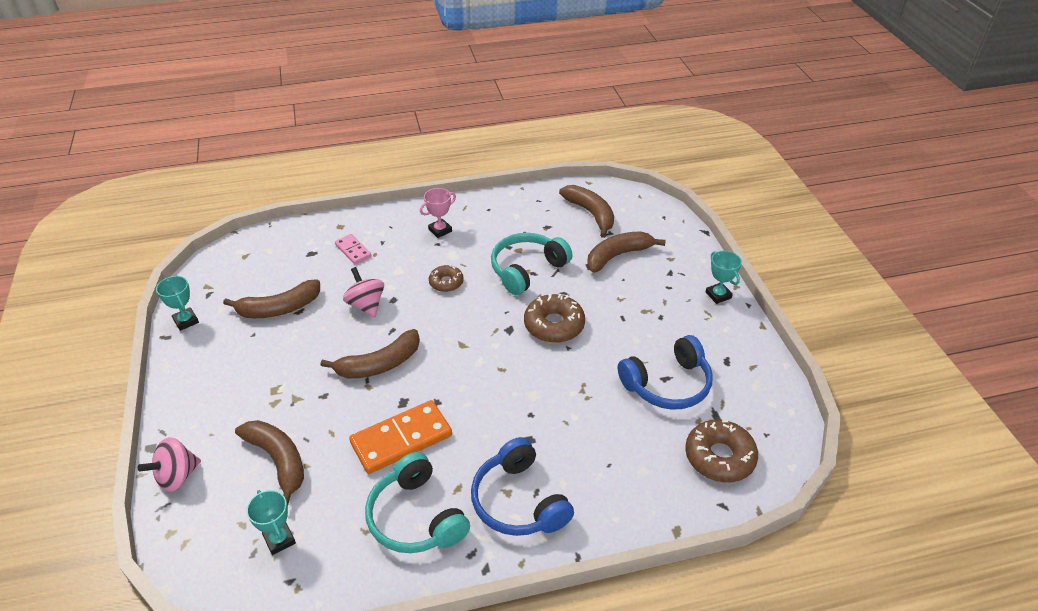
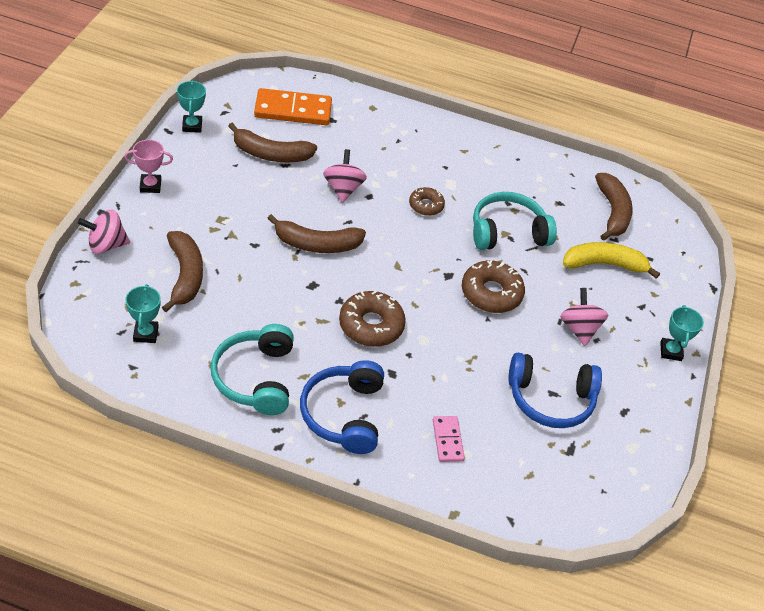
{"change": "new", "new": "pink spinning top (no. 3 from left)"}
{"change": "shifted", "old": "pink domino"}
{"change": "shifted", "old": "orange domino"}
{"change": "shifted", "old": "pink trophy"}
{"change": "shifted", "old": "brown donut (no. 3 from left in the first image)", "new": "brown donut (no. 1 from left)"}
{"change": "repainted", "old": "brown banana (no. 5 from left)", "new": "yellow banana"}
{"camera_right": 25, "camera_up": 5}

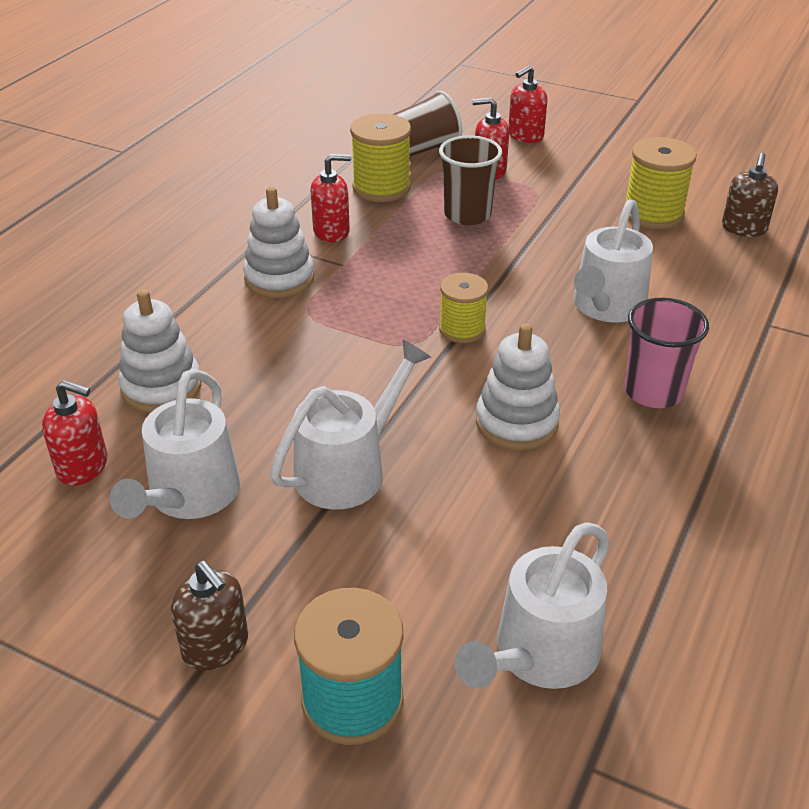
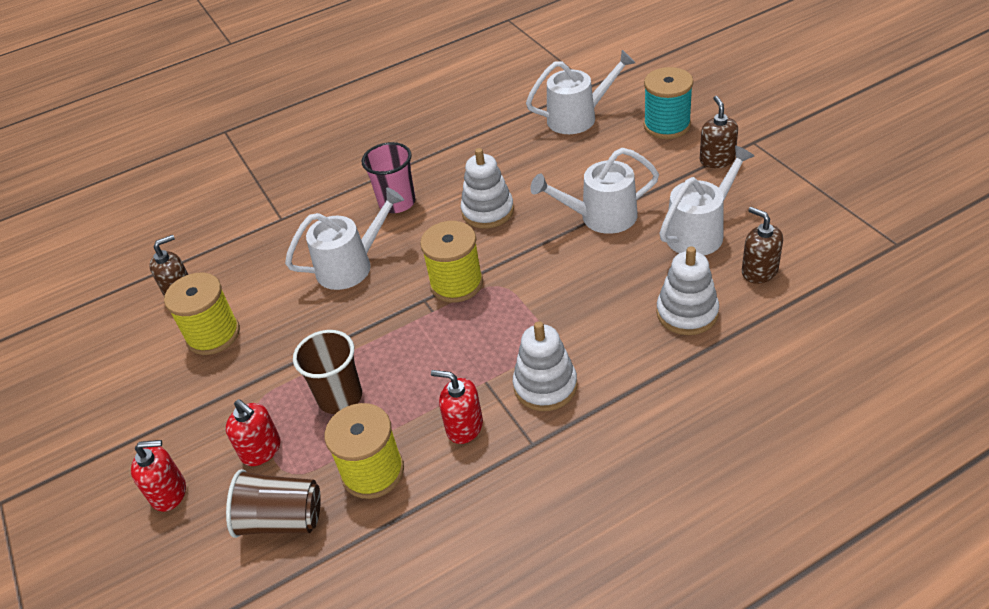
{"change": "repainted", "old": "red soap dispenser (no. 1 from left)", "new": "brown soap dispenser (no. 3 from left)"}
{"change": "scaled", "old": "yellow spool (no. 2 from left in the first image)", "factor": 1.51}
{"camera_right": -140, "camera_up": 5}

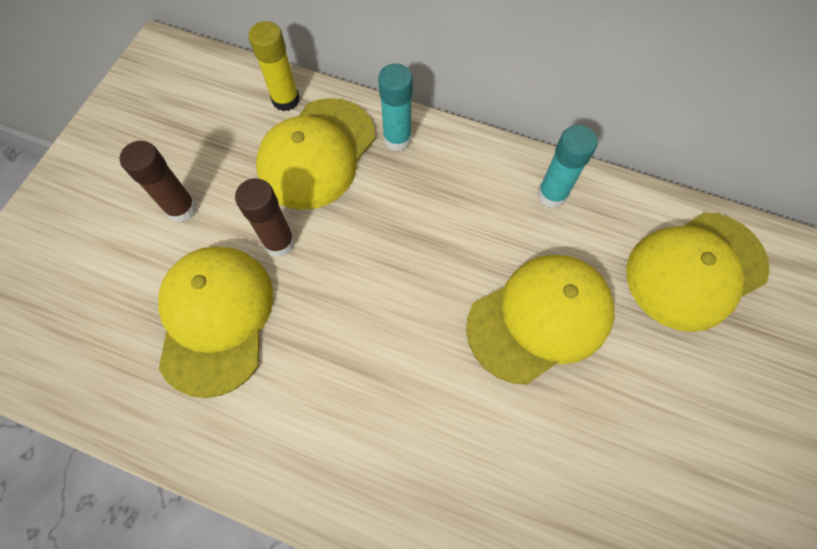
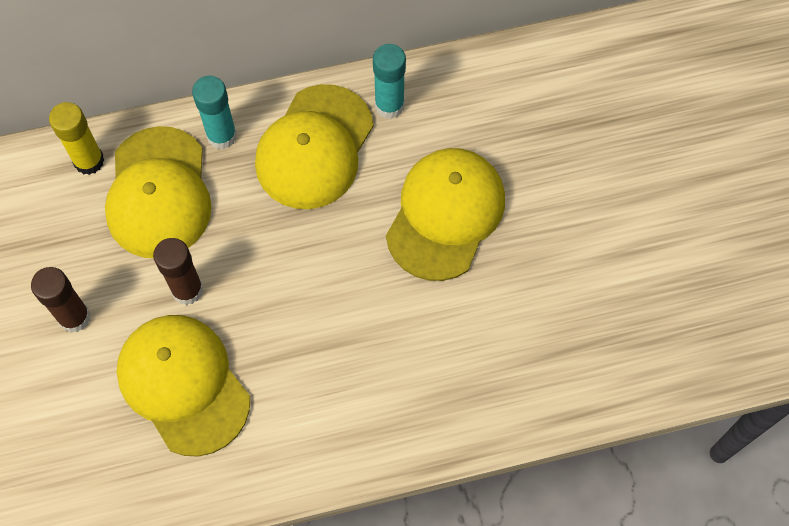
{"change": "shifted", "old": "yellow cap (no. 4 from left in the first image)", "new": "yellow cap (no. 3 from left)"}
{"camera_right": -35, "camera_up": 0}

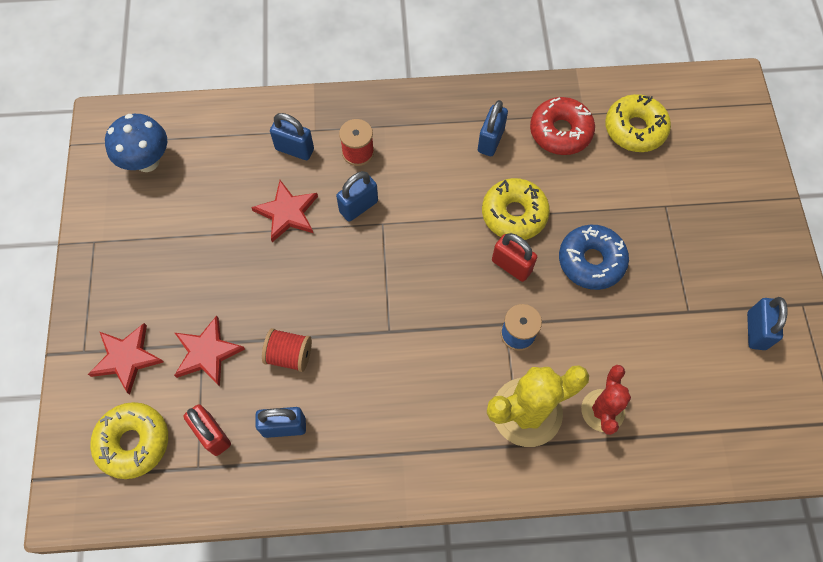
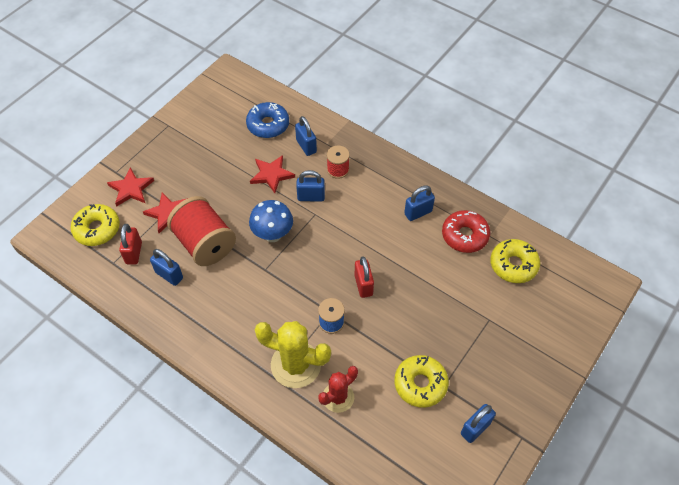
{"change": "shifted", "old": "blue mushroom"}
{"change": "shifted", "old": "yellow donut (no. 2 from left)"}
{"change": "shifted", "old": "blue donut"}
{"change": "scaled", "old": "red spool (no. 1 from left)", "factor": 1.96}
{"camera_right": 40, "camera_up": -10}

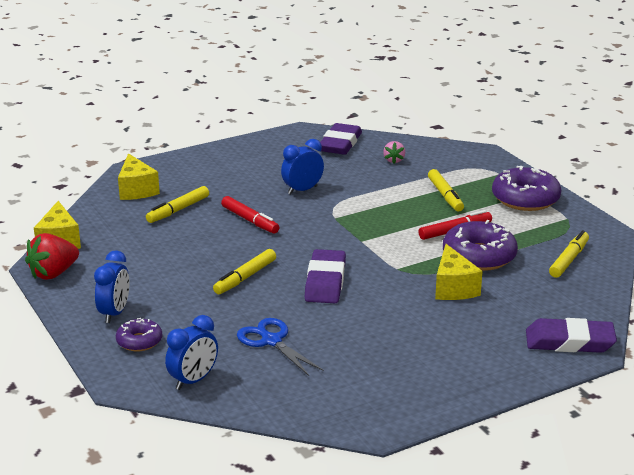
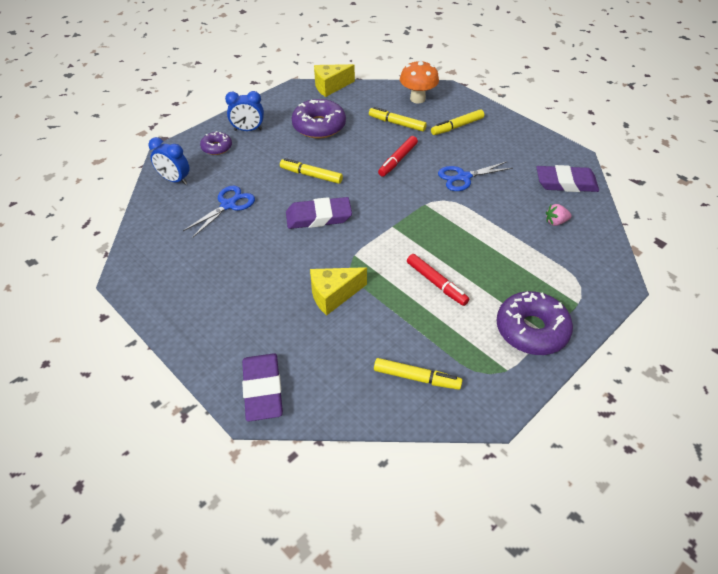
{"change": "gone", "old": "red strawberry"}
{"change": "shifted", "old": "yellow marker (no. 3 from left in the first image)", "new": "yellow marker (no. 4 from left)"}
{"change": "shifted", "old": "purple donut (no. 2 from left)"}
{"change": "swapped", "old": "yellow cheese (no. 2 from left)", "new": "orange mushroom"}
{"change": "swapped", "old": "blue clock (no. 3 from left)", "new": "blue scissors (no. 2 from left)"}
{"camera_right": 75, "camera_up": 20}

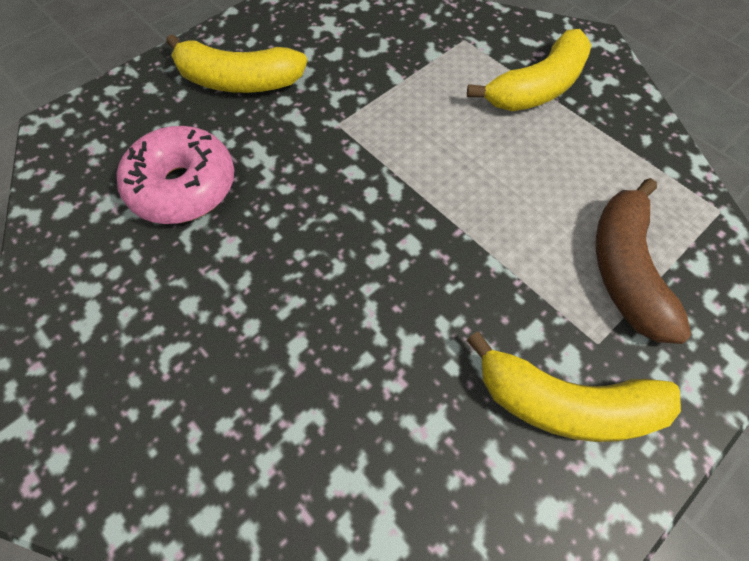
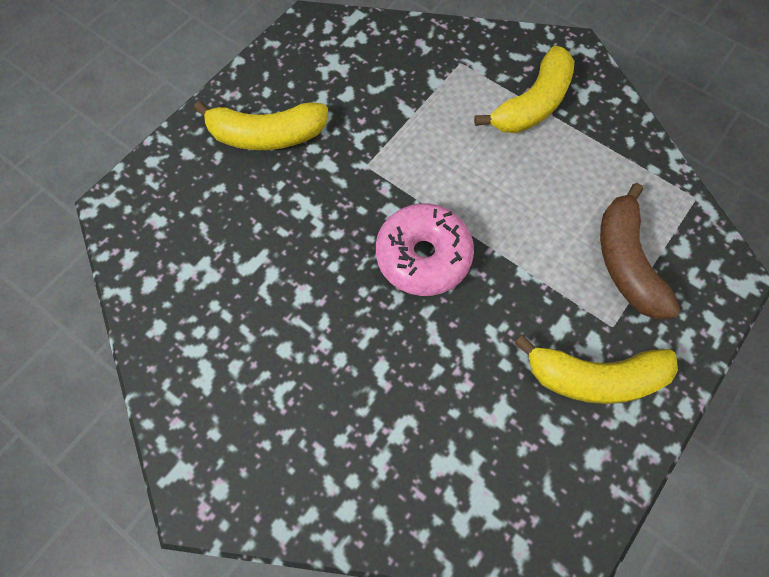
{"change": "shifted", "old": "pink donut"}
{"camera_right": -10, "camera_up": 5}

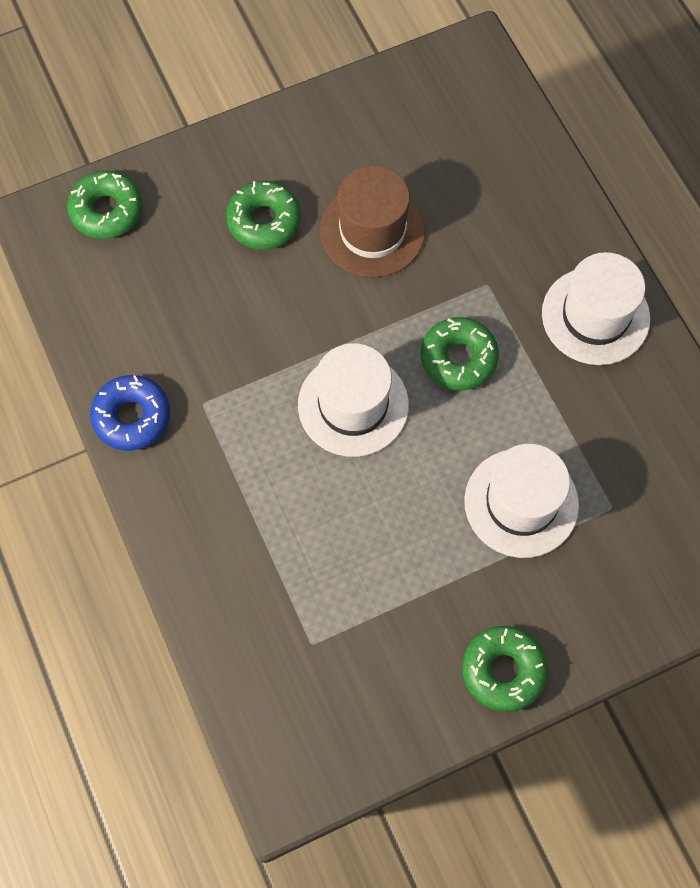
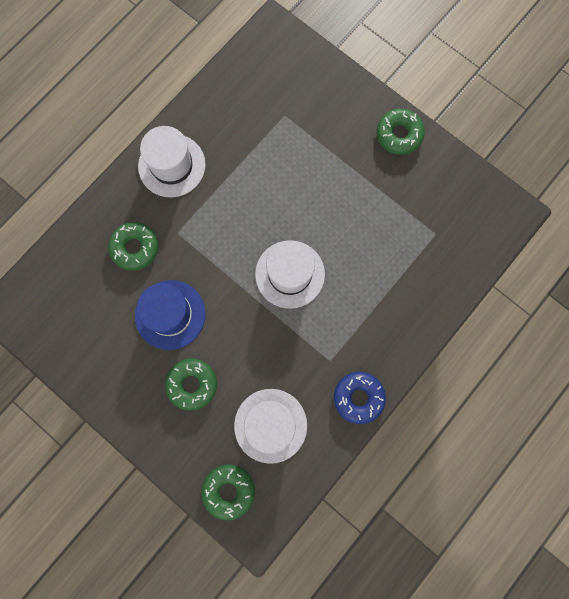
{"change": "shifted", "old": "green donut (no. 3 from left in the first image)", "new": "green donut (no. 1 from left)"}
{"change": "shifted", "old": "white hat (no. 2 from left)"}
{"change": "repainted", "old": "brown hat", "new": "blue hat"}
{"camera_right": -115, "camera_up": 10}

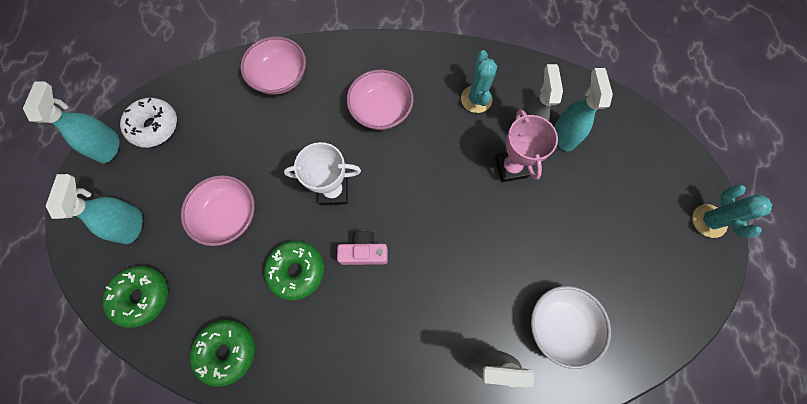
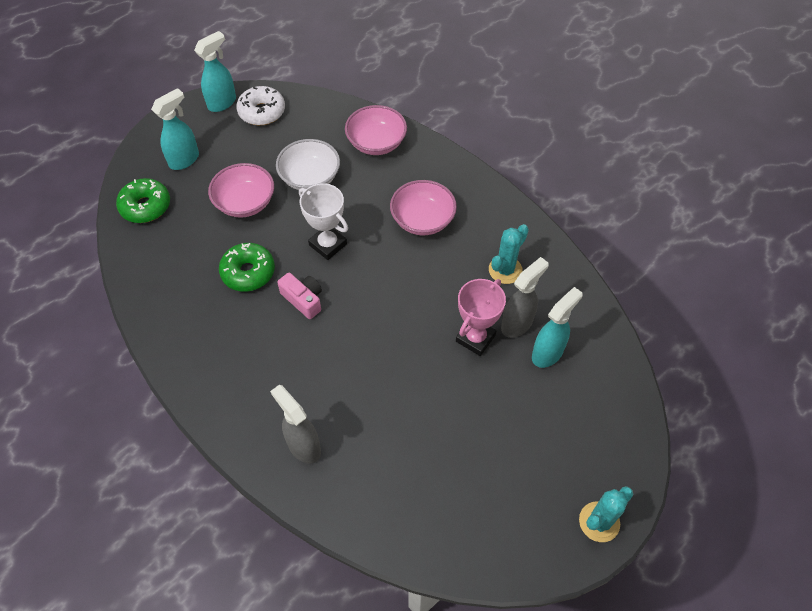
{"change": "gone", "old": "green donut (no. 2 from left)"}
{"change": "shifted", "old": "white bowl"}
{"camera_right": 45, "camera_up": -15}

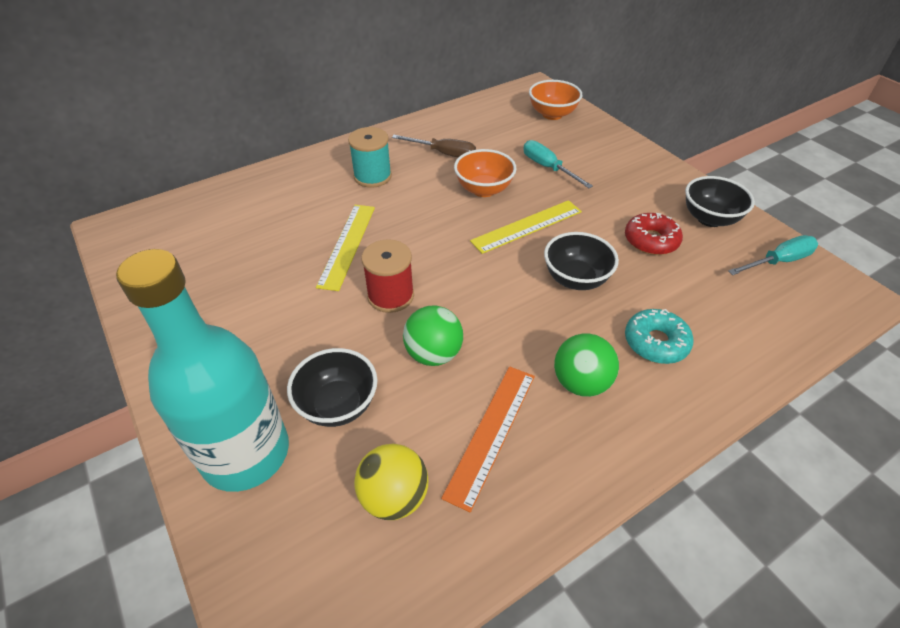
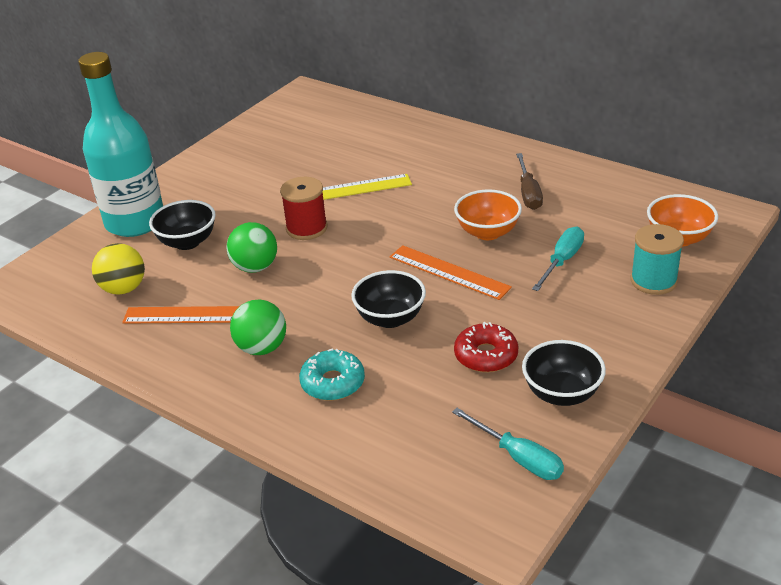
{"change": "shifted", "old": "turquoise spool"}
{"change": "repainted", "old": "yellow ruler (no. 2 from left)", "new": "orange ruler (no. 2 from left)"}
{"camera_right": 70, "camera_up": -10}

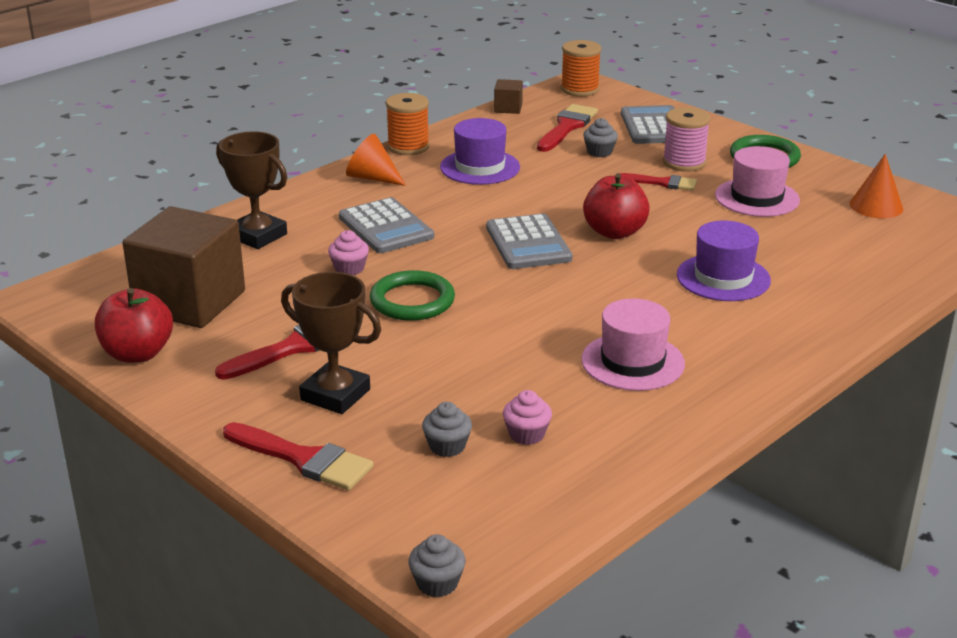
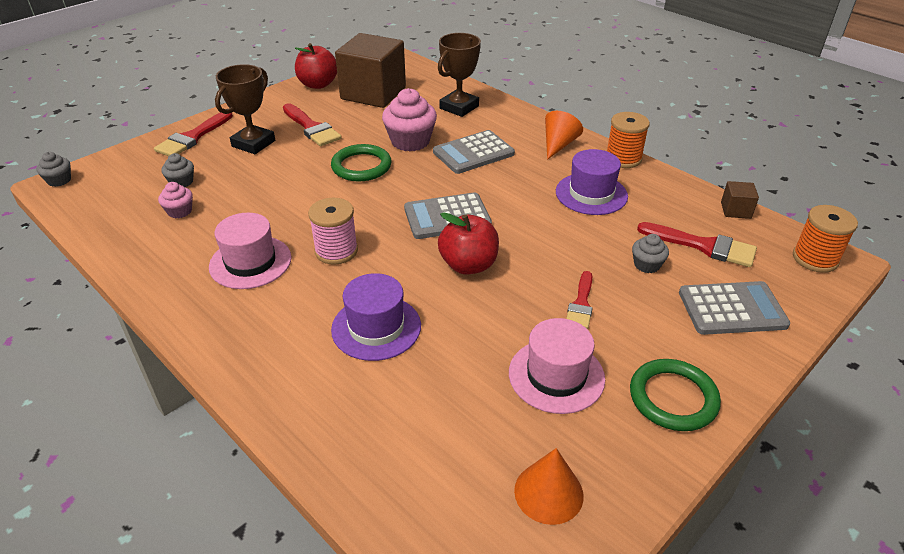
{"change": "shifted", "old": "pink spool"}
{"change": "scaled", "old": "pink cupcake (no. 1 from left in the first image)", "factor": 1.88}
{"camera_right": 90, "camera_up": 10}

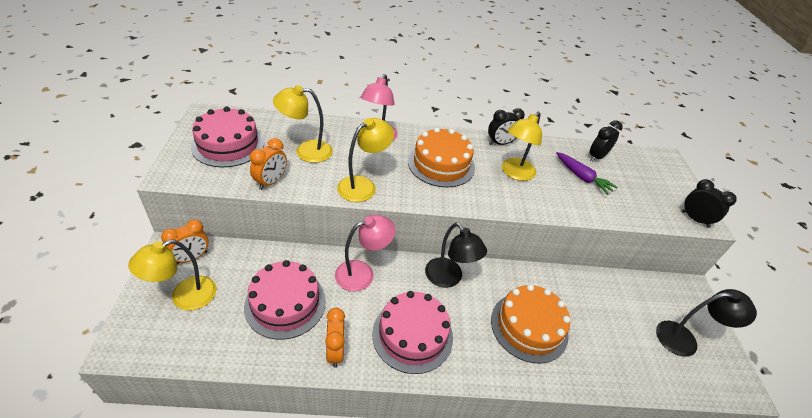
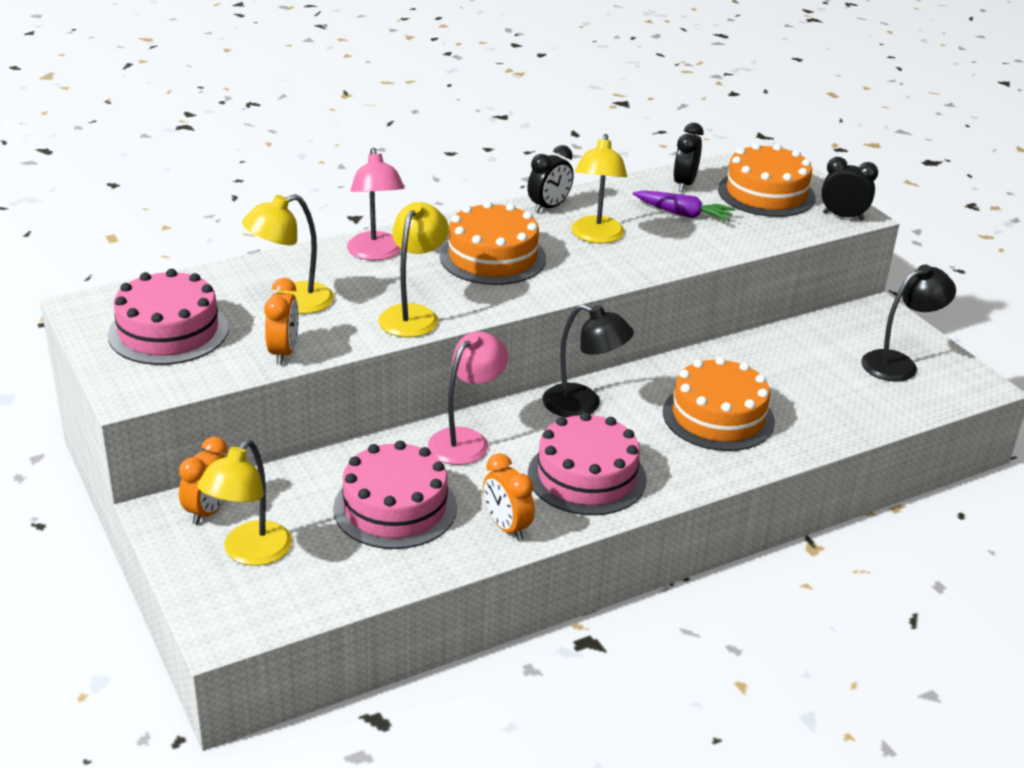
{"change": "new", "new": "orange cake (no. 3 from left)"}
{"camera_right": -25, "camera_up": -10}

